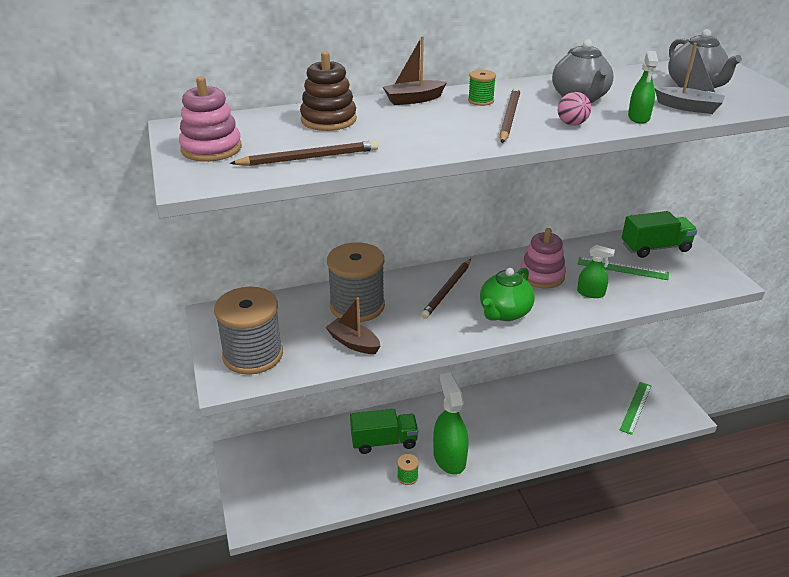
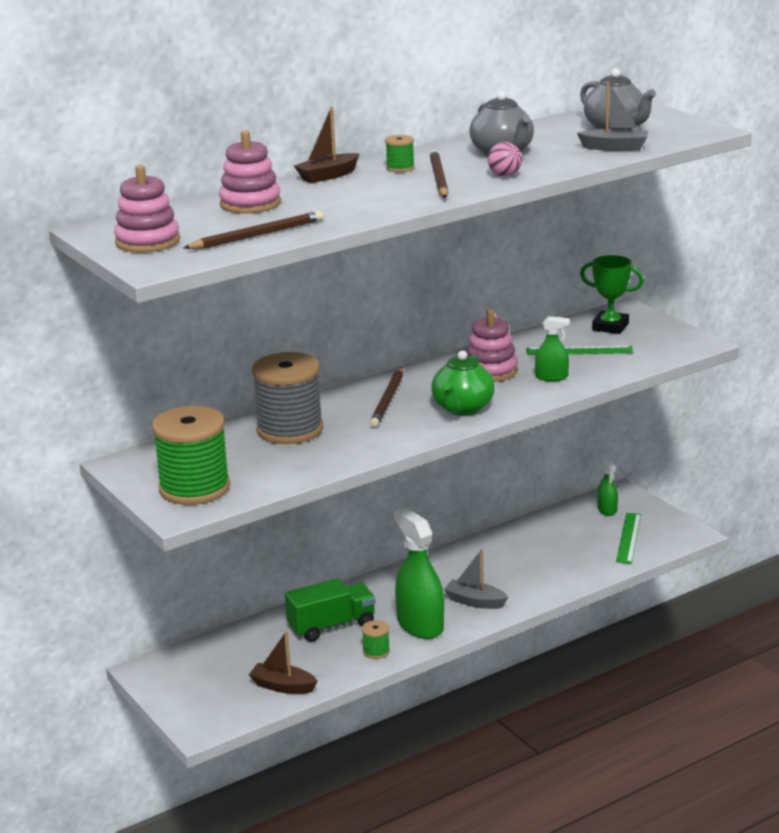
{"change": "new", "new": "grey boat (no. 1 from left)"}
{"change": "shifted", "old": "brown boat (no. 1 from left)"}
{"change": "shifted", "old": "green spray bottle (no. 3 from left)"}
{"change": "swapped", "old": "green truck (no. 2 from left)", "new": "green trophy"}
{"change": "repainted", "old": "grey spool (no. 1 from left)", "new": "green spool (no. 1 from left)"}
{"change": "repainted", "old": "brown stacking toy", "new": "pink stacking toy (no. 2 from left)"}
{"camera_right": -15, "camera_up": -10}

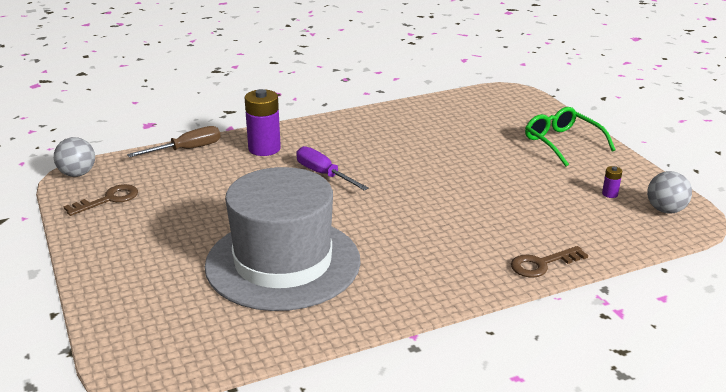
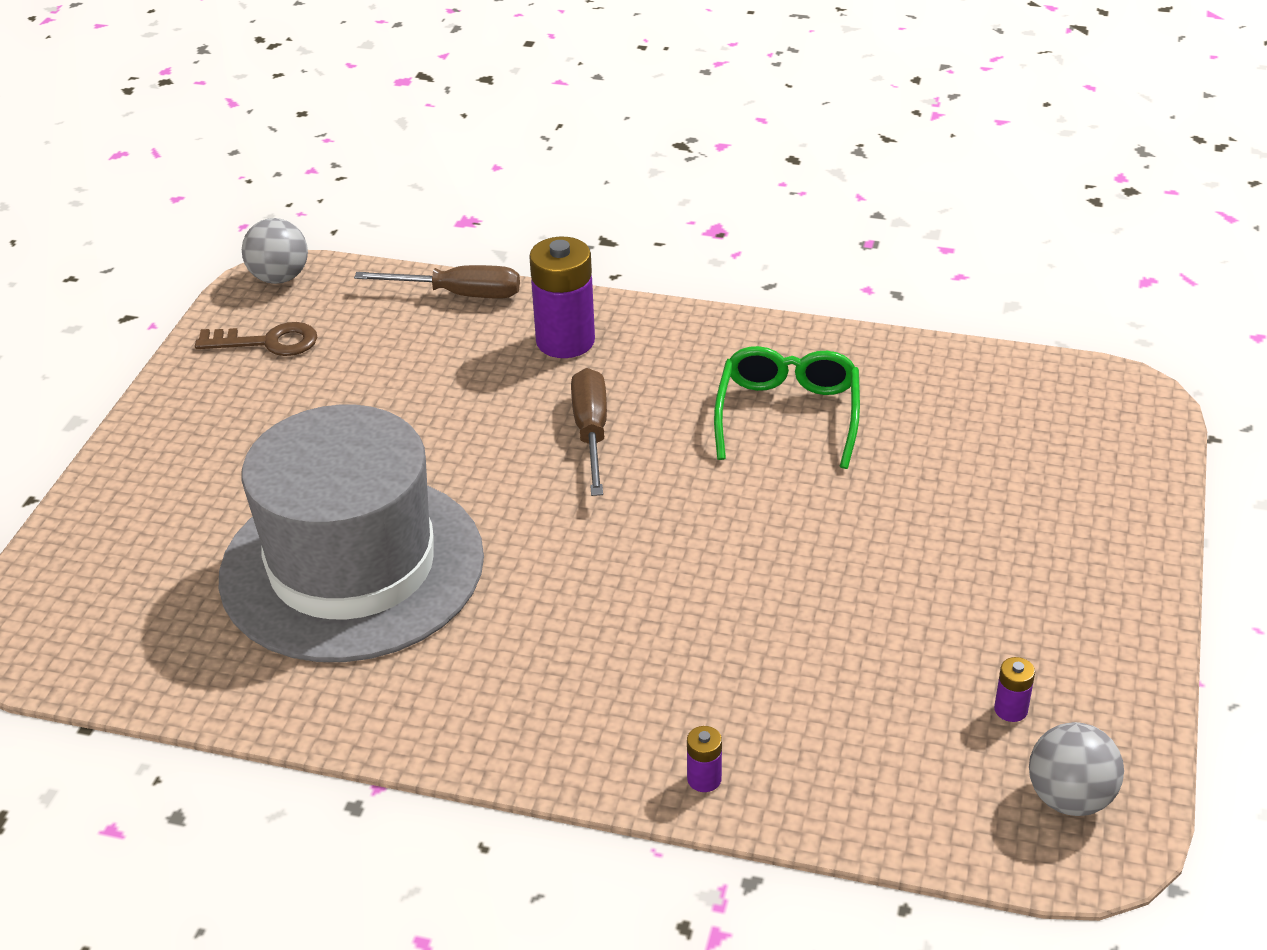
{"change": "shifted", "old": "green glasses"}
{"change": "swapped", "old": "brown key (no. 2 from left)", "new": "purple battery (no. 2 from left)"}
{"change": "repainted", "old": "purple screwdriver", "new": "brown screwdriver (no. 2 from left)"}
{"camera_right": 40, "camera_up": 10}

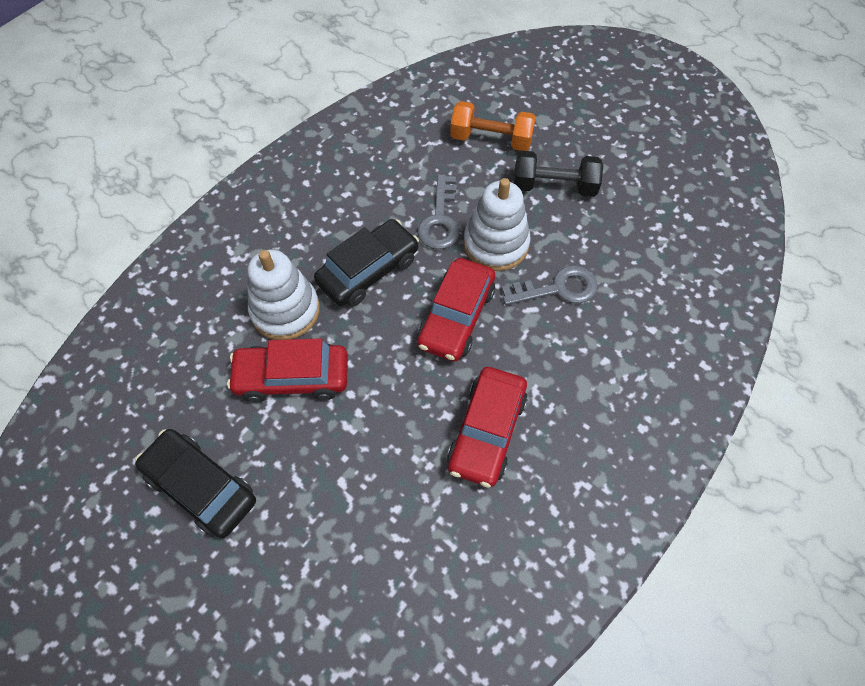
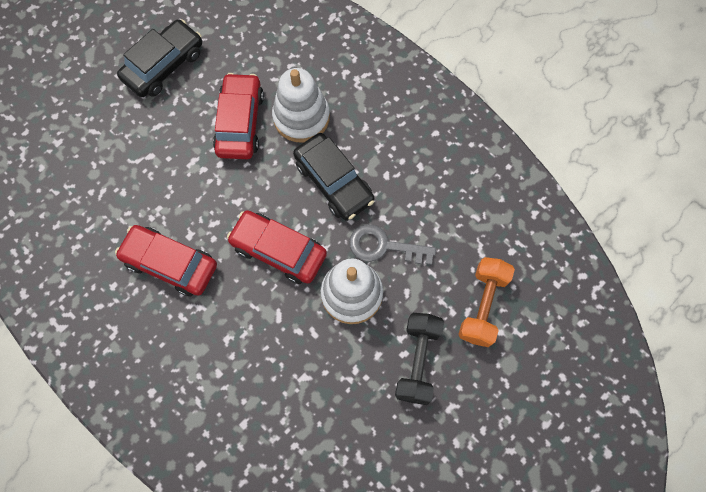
{"change": "gone", "old": "grey key (no. 2 from left)"}
{"camera_right": 95, "camera_up": 10}

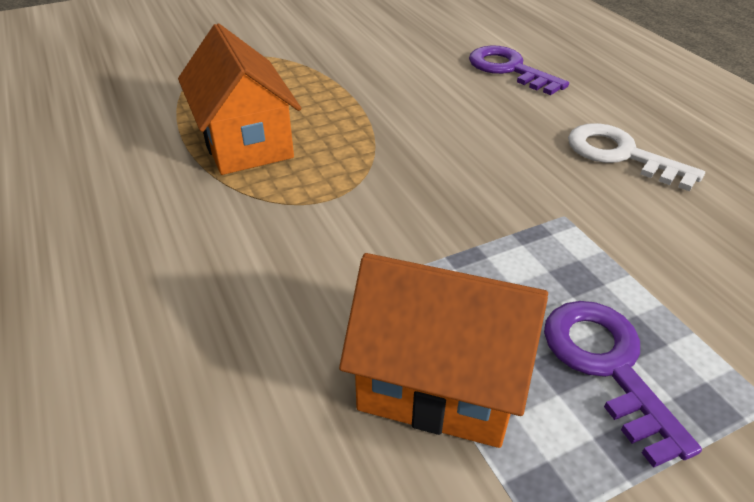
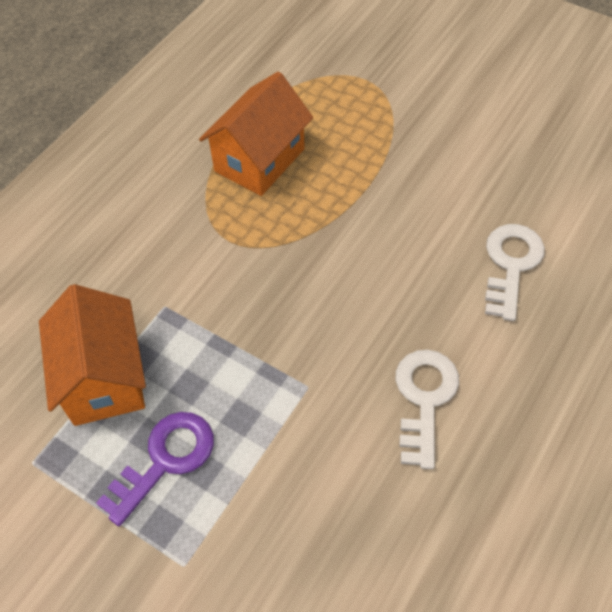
{"change": "repainted", "old": "purple key (no. 1 from left)", "new": "white key (no. 2 from left)"}
{"camera_right": 60, "camera_up": 15}

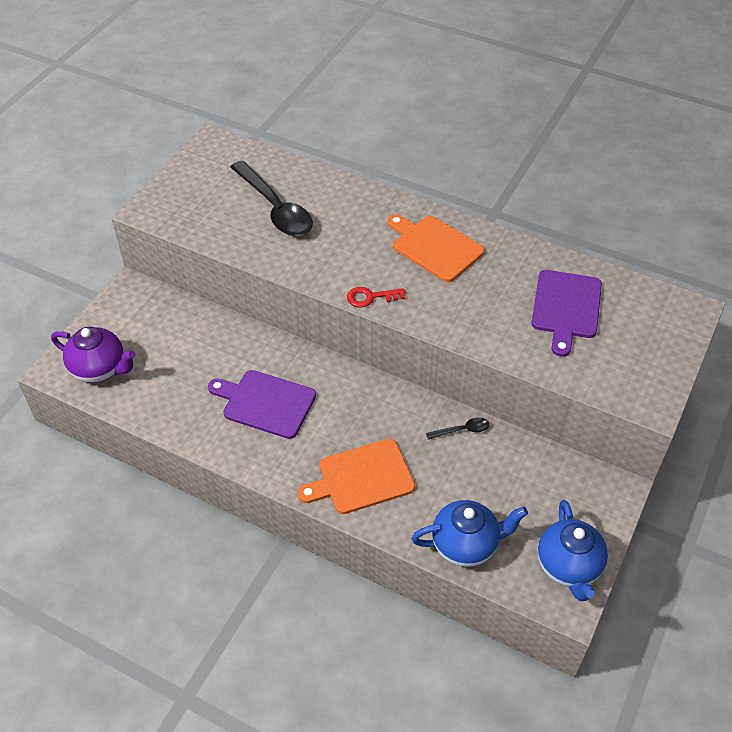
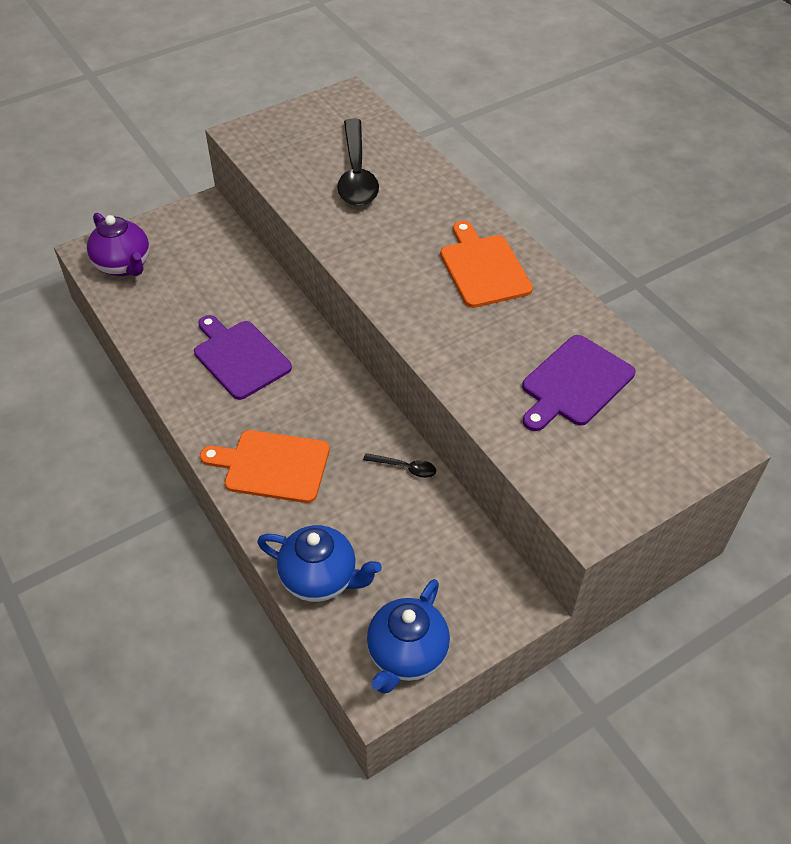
{"change": "gone", "old": "red key"}
{"camera_right": 30, "camera_up": 0}

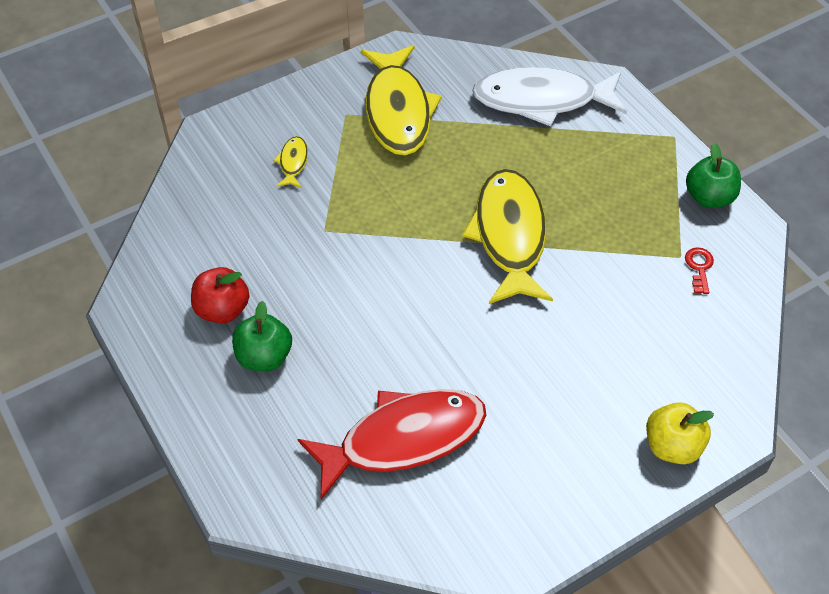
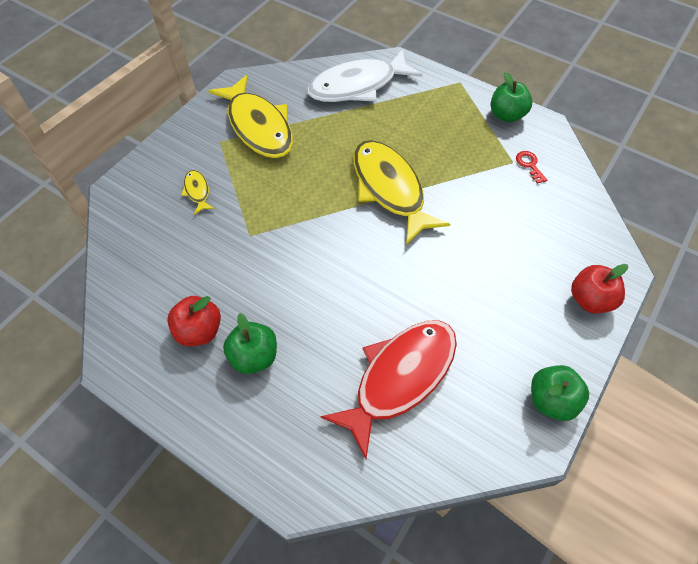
{"change": "new", "new": "green apple (no. 3 from left)"}
{"change": "repainted", "old": "yellow apple", "new": "red apple (no. 2 from left)"}
{"camera_right": -25, "camera_up": 5}

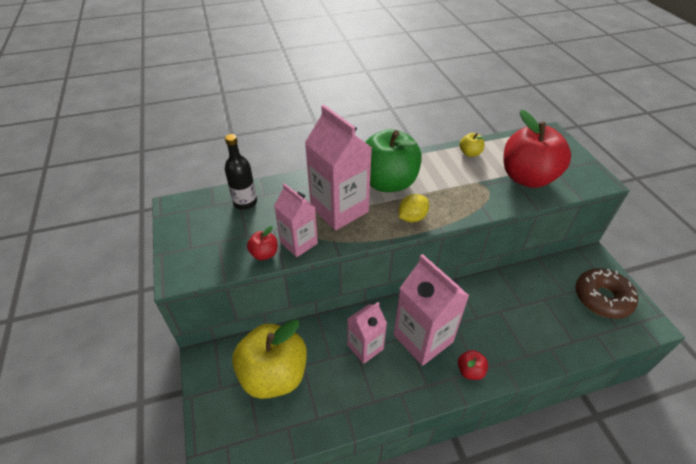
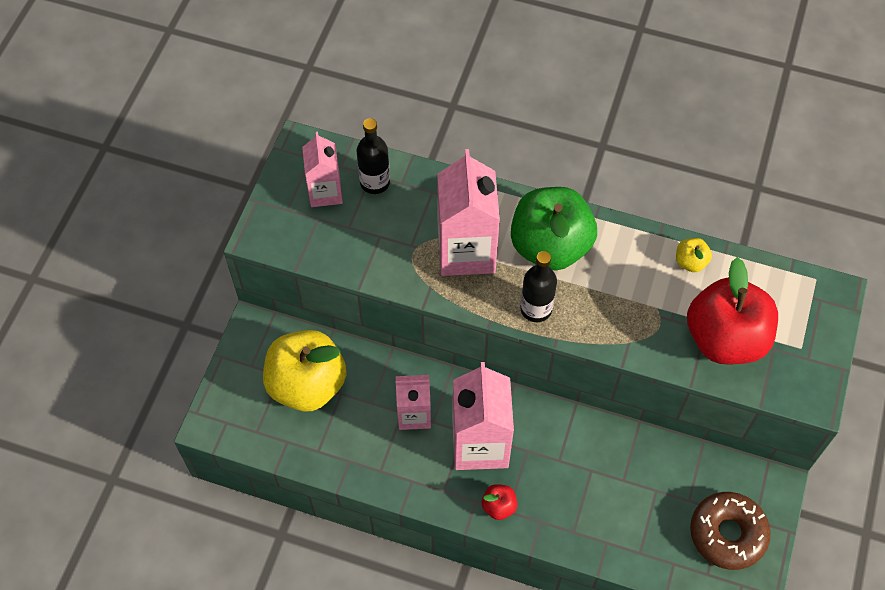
{"change": "gone", "old": "red apple (no. 1 from left)"}
{"change": "shifted", "old": "pink carton (no. 1 from left)"}
{"change": "swapped", "old": "yellow lemon", "new": "black bottle (no. 2 from left)"}
{"camera_right": 35, "camera_up": 15}

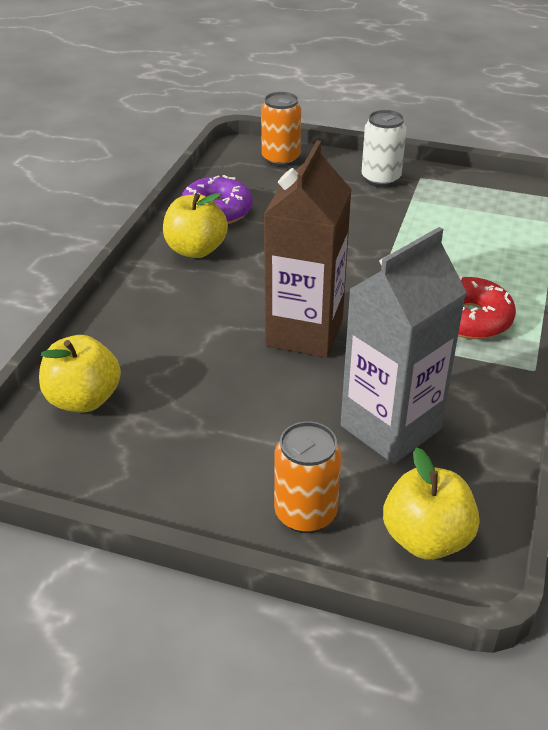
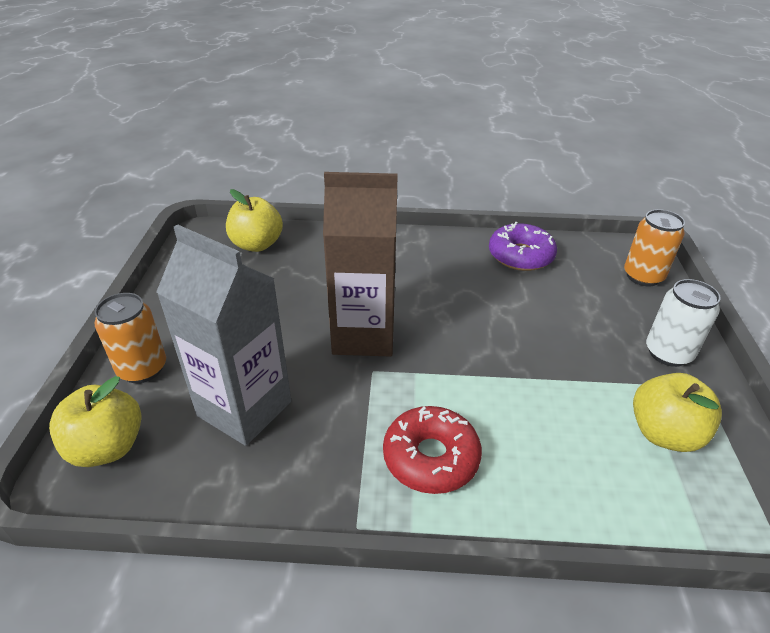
{"change": "shifted", "old": "yellow apple (no. 2 from left in the first image)", "new": "yellow apple (no. 3 from left)"}
{"camera_right": 75, "camera_up": 0}

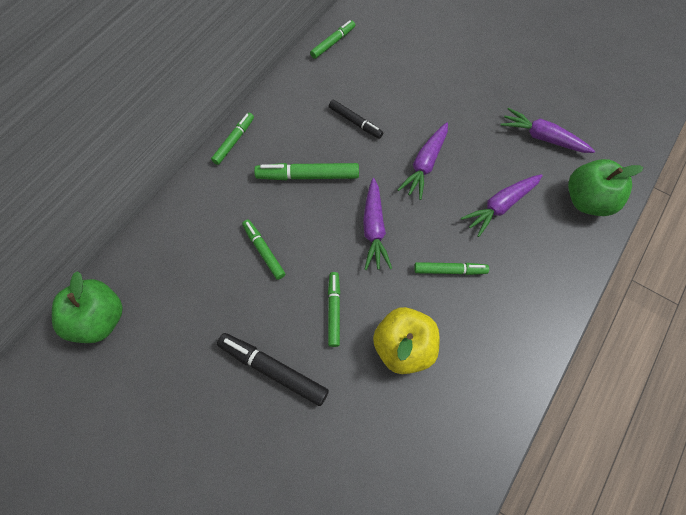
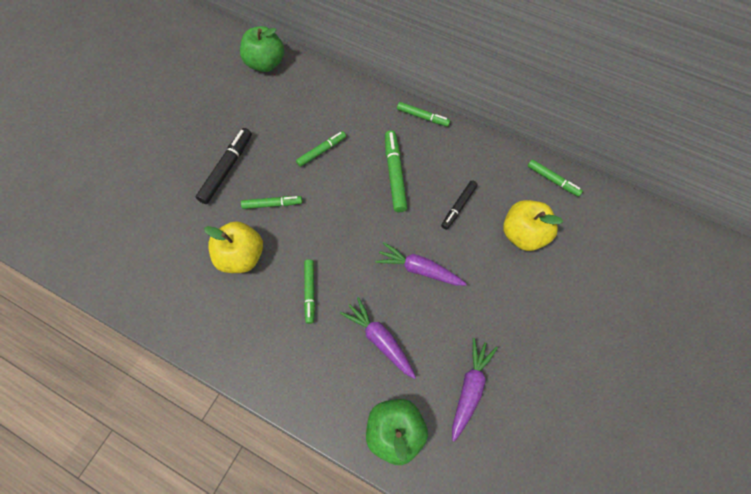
{"change": "gone", "old": "purple carrot (no. 1 from left)"}
{"change": "new", "new": "yellow apple (no. 2 from left)"}
{"camera_right": 85, "camera_up": 0}

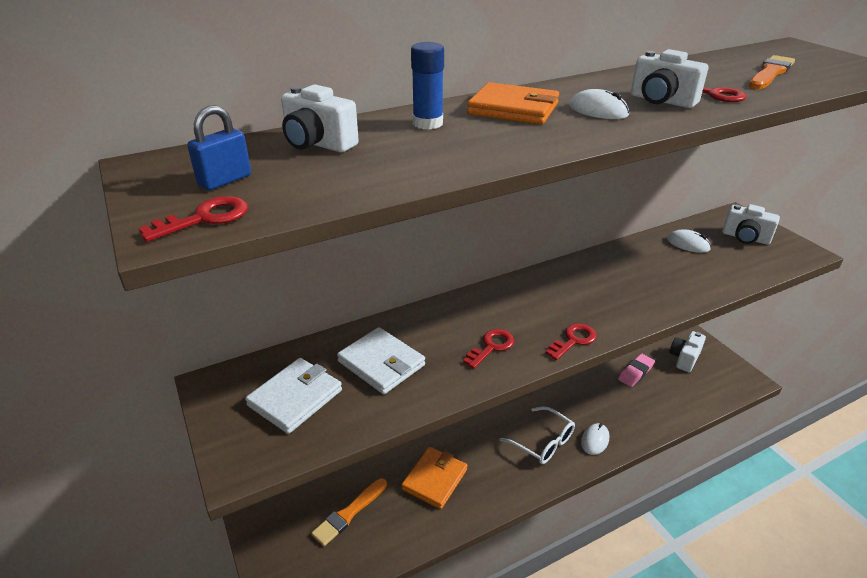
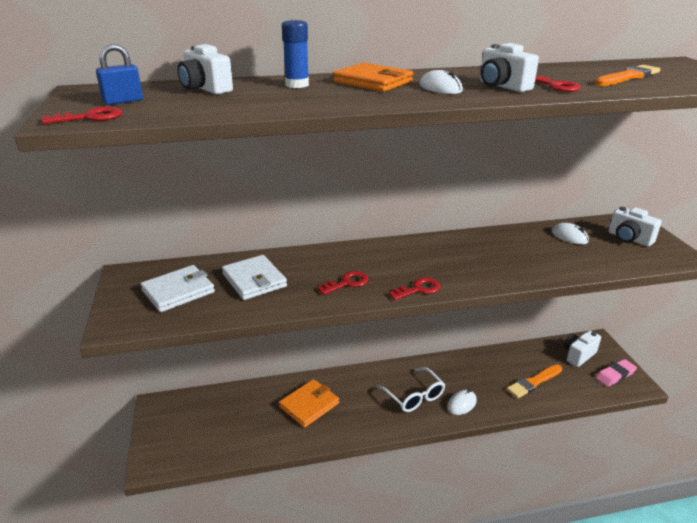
{"change": "shifted", "old": "orange brush (no. 1 from left)"}
{"change": "shifted", "old": "pink eraser"}
{"camera_right": 15, "camera_up": -5}

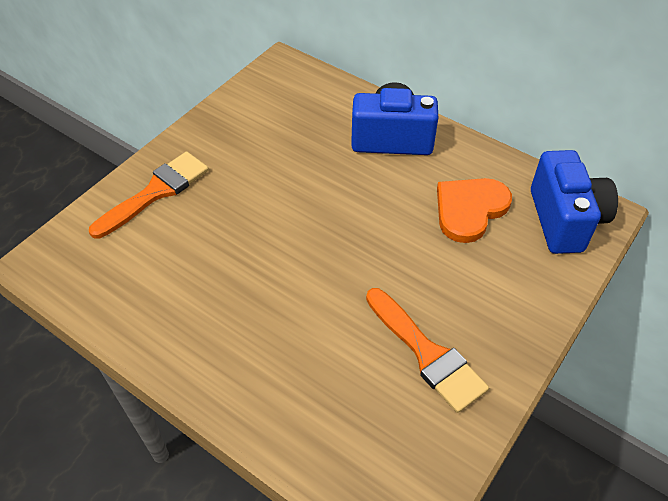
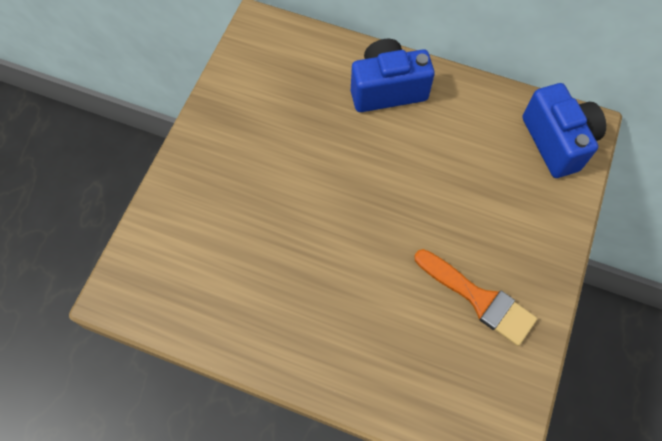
{"change": "gone", "old": "orange brush (no. 1 from left)"}
{"change": "gone", "old": "orange heart"}
{"camera_right": -15, "camera_up": 15}

